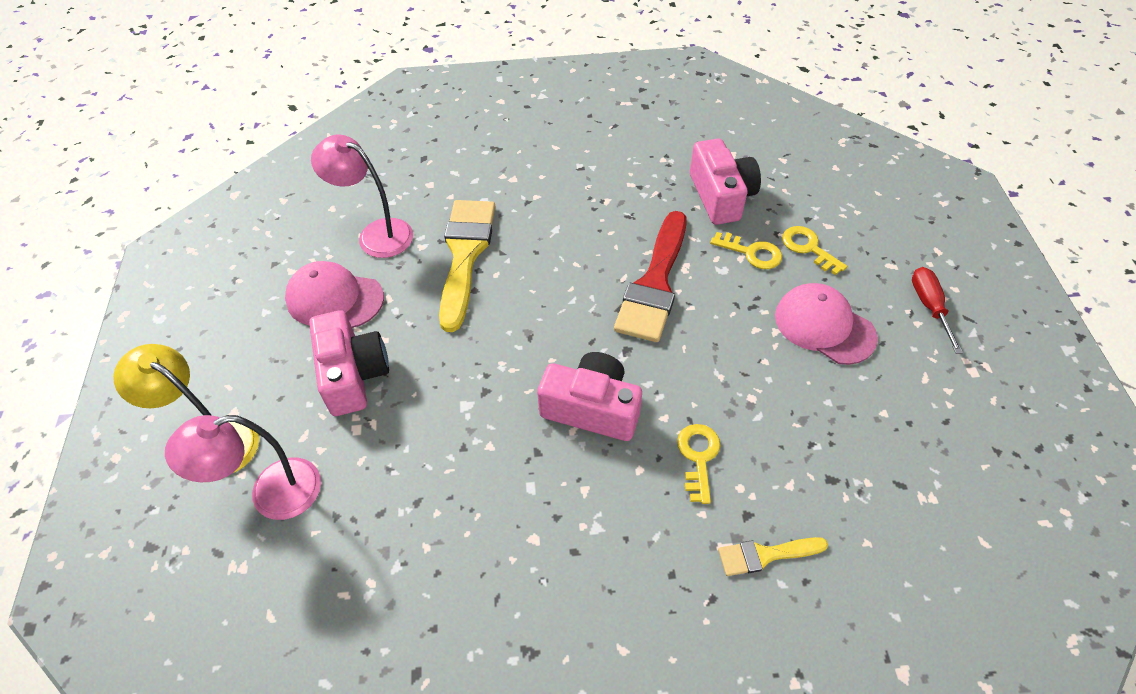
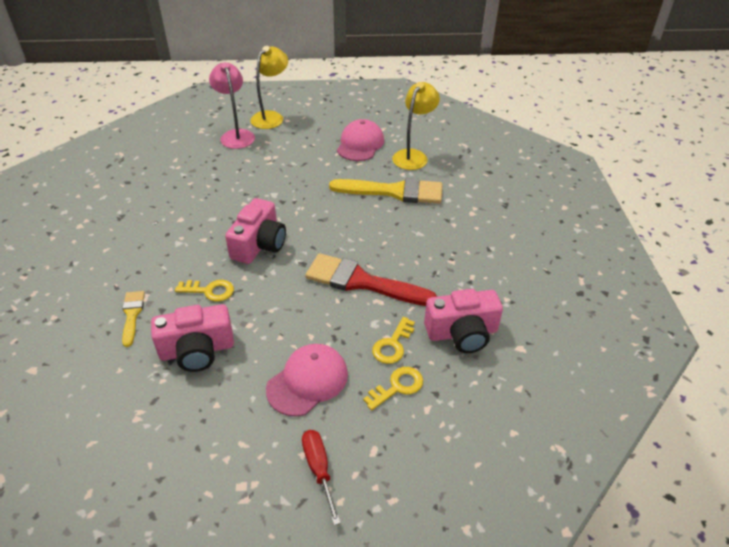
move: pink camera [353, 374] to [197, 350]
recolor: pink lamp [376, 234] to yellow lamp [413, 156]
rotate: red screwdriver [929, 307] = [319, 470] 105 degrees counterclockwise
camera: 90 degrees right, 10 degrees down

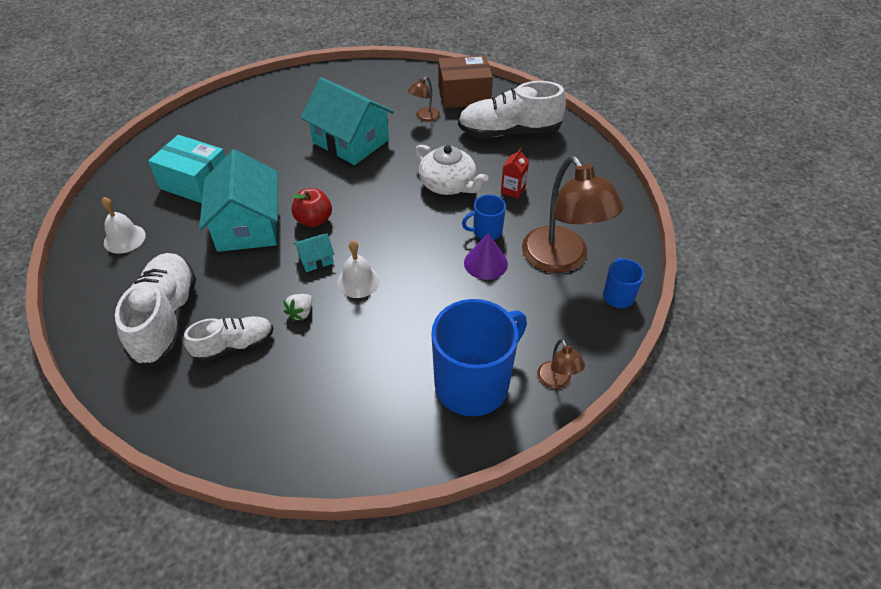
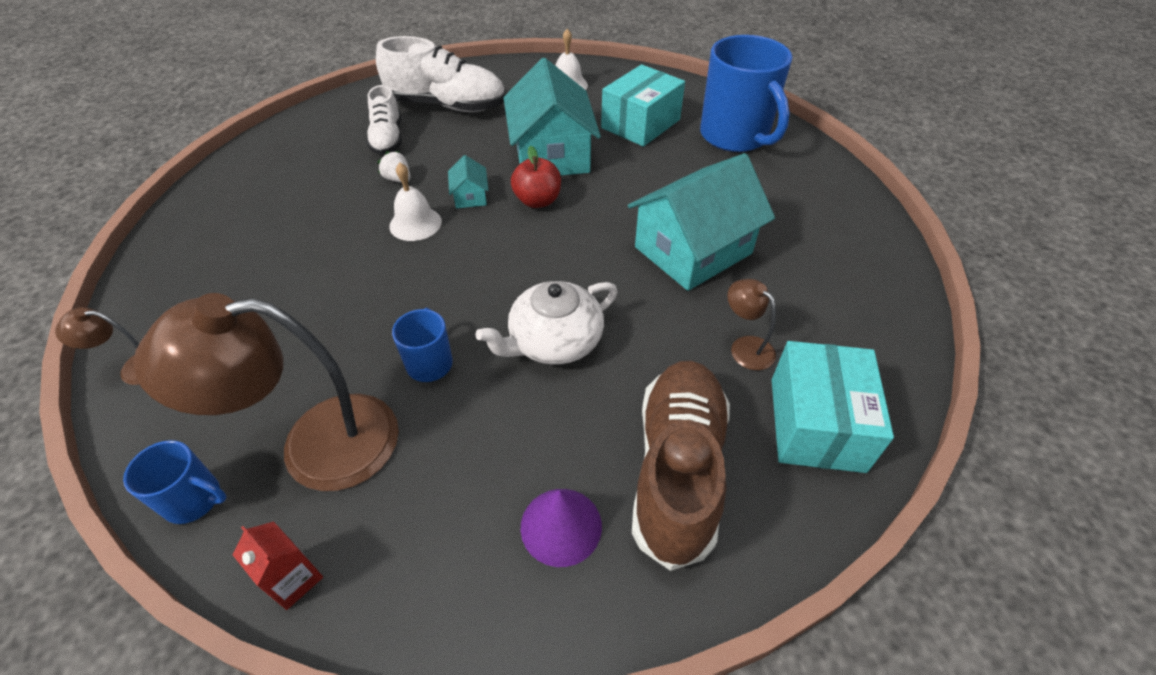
move: red carton [513, 190] to [293, 579]; purple cone [485, 263] to [561, 526]; blue mug [473, 384] to [735, 136]
recolor: brown box [464, 95] to turquoise box [816, 423]; white shoe [509, 132] to brown shoe [677, 469]
rotate: turquoise house [248, 225] = [551, 154] 75 degrees clockwise
camera: 105 degrees right, 0 degrees up

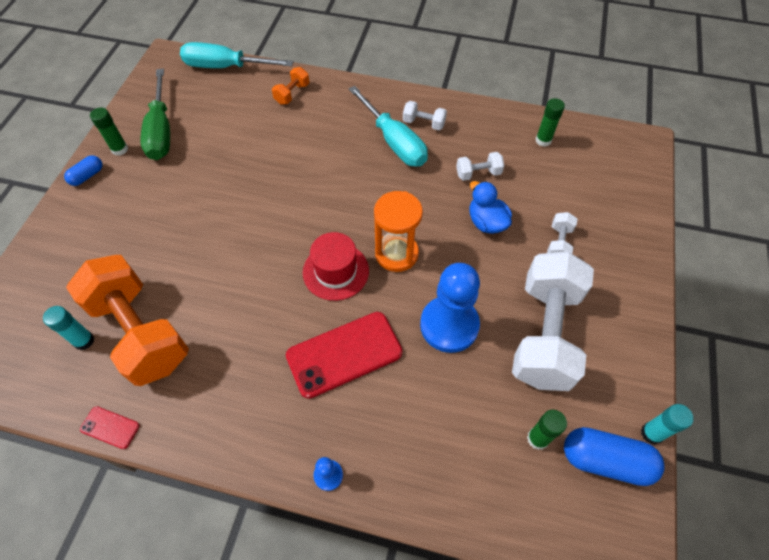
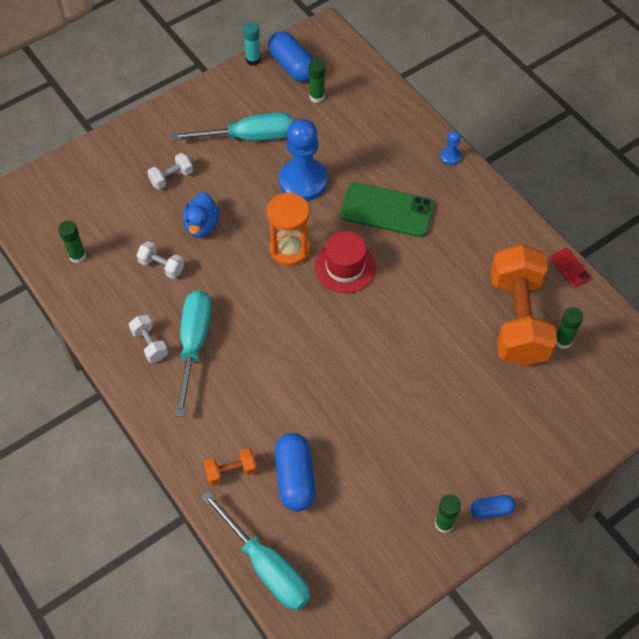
delete: green screwdriver [161, 131]
insert: blue capsule [295, 478]
replace: white dumbbell [544, 334] to turquoise screwdriver [250, 137]
recolor: turquoise glue stick [84, 341] to green glue stick [563, 341]; red phone [344, 354] to green phone [387, 210]
camera: 140 degrees left, 0 degrees up

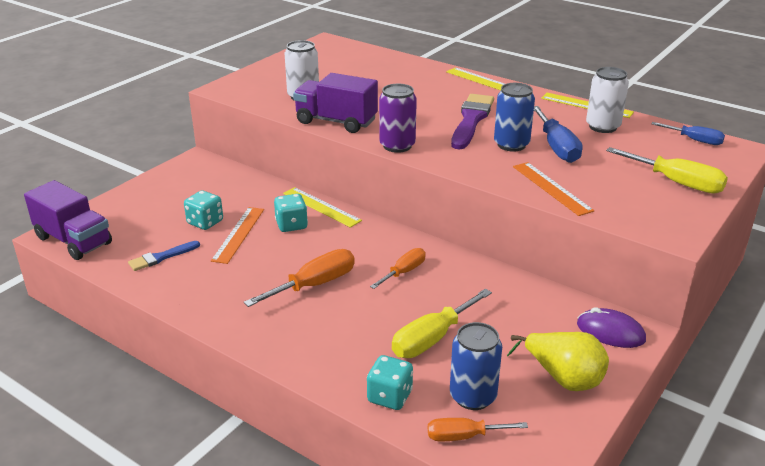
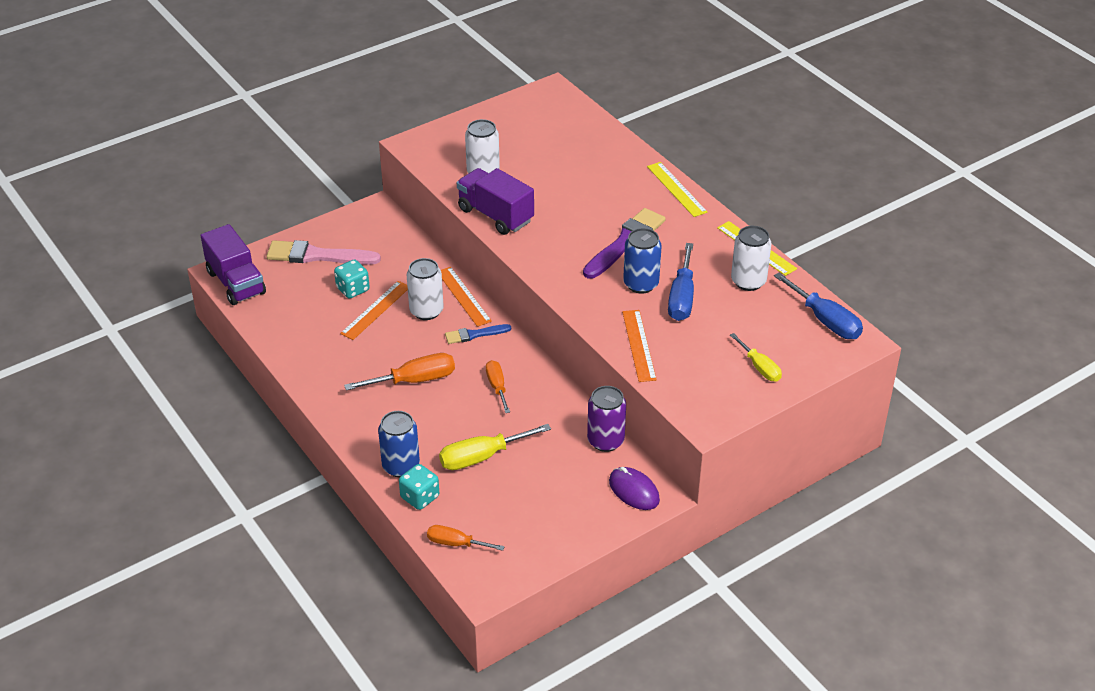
delete: yellow pear [563, 378]
insert: pink brush [317, 256]
move: purple can [397, 146] to [605, 441]; blue brush [161, 257] to [474, 334]; blue can [473, 396] to [401, 466]
replace: turquoise dice [291, 225] to white can [426, 311]
recolor: yellow ruler [321, 207] to orange ruler [463, 296]
rotate: orange screwdriver [404, 272] = [497, 387] 75 degrees counterclockwise
resize: blue screwdriver [694, 140] = [825, 320] x1.56; yellow screwdriver [677, 183] = [760, 367] x0.64
camera: 20 degrees right, 10 degrees up

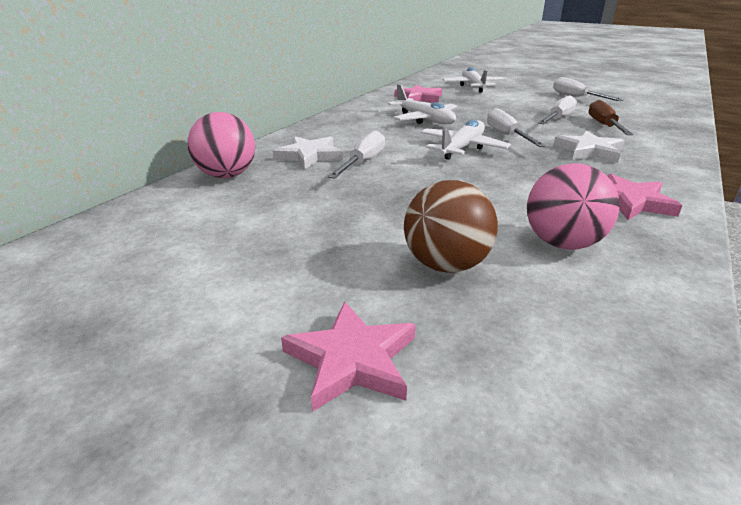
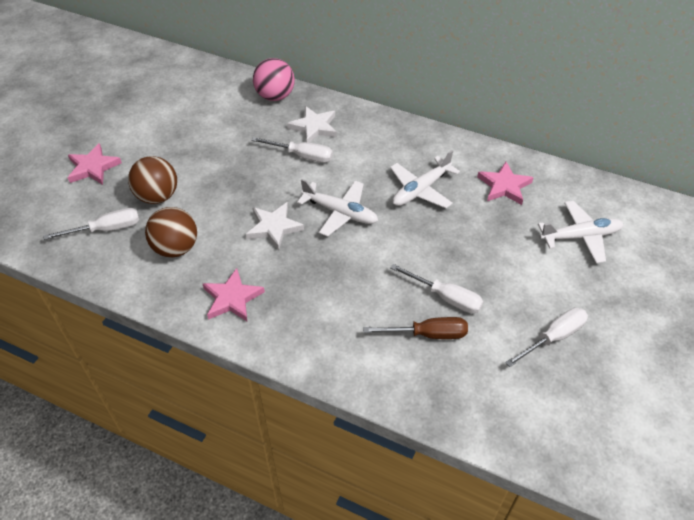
move: white screwdriver [507, 136] to [106, 229]; white star [589, 151] to [274, 227]
recolor: pink ball [562, 243] to brown ball [176, 248]
camera: 85 degrees right, 20 degrees up

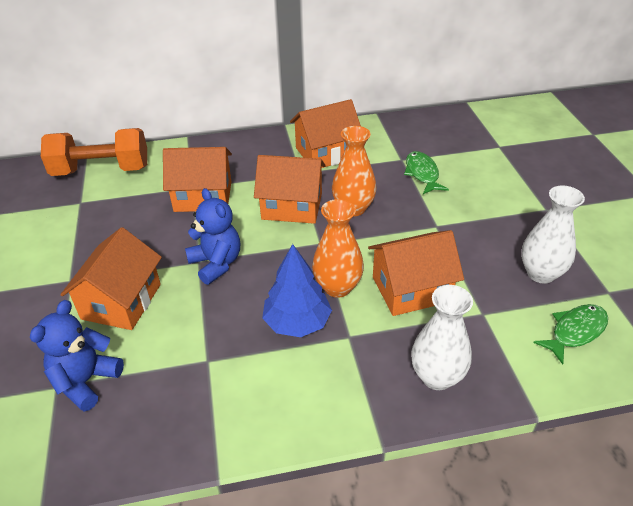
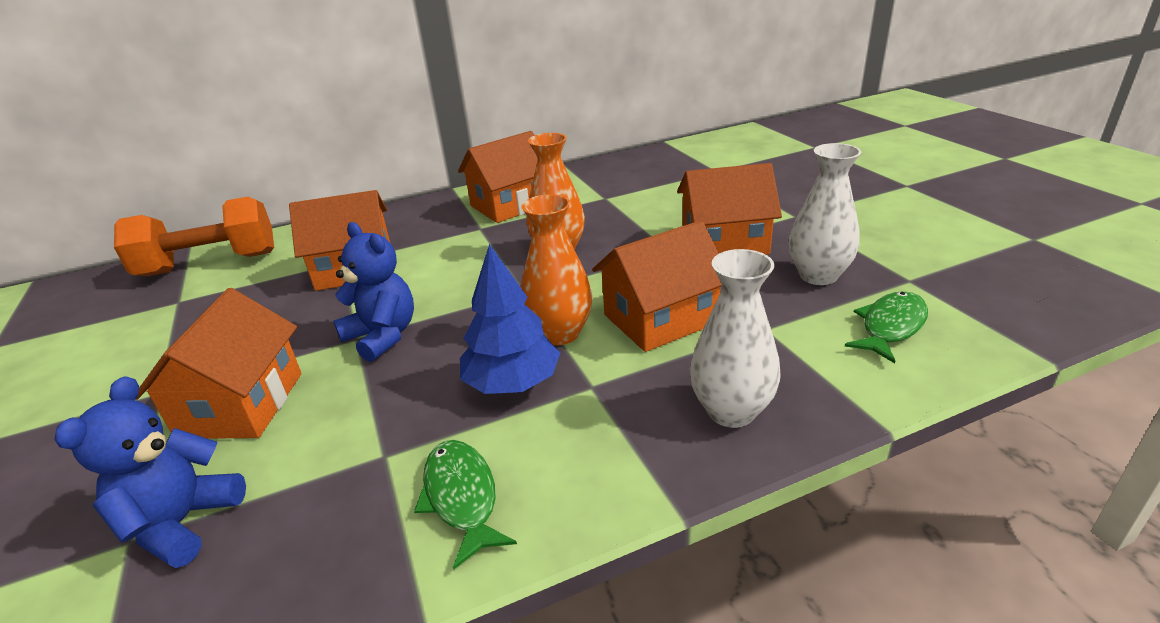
move: green fish [422, 173] to [462, 497]; orange house [292, 206] to [724, 243]
camera: 10 degrees left, 10 degrees down

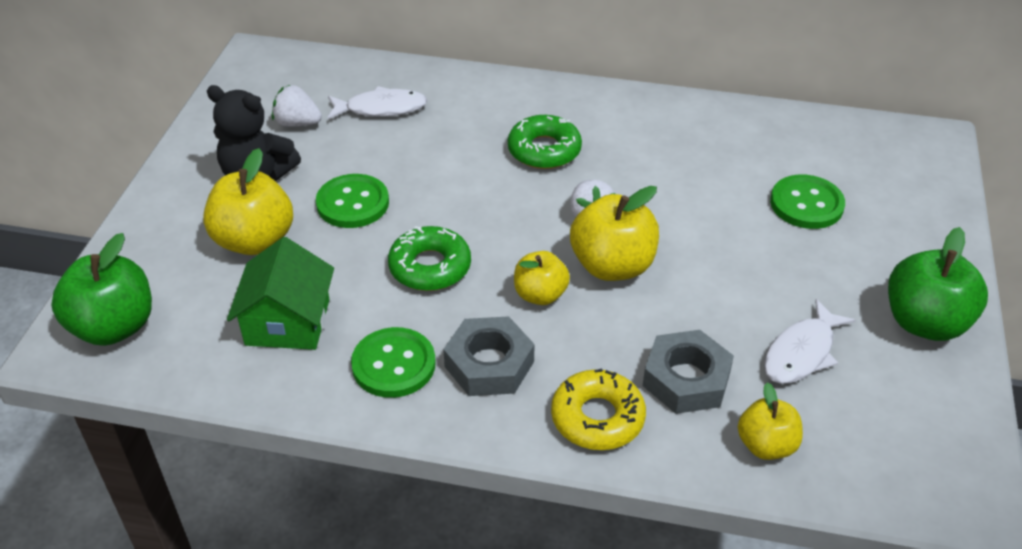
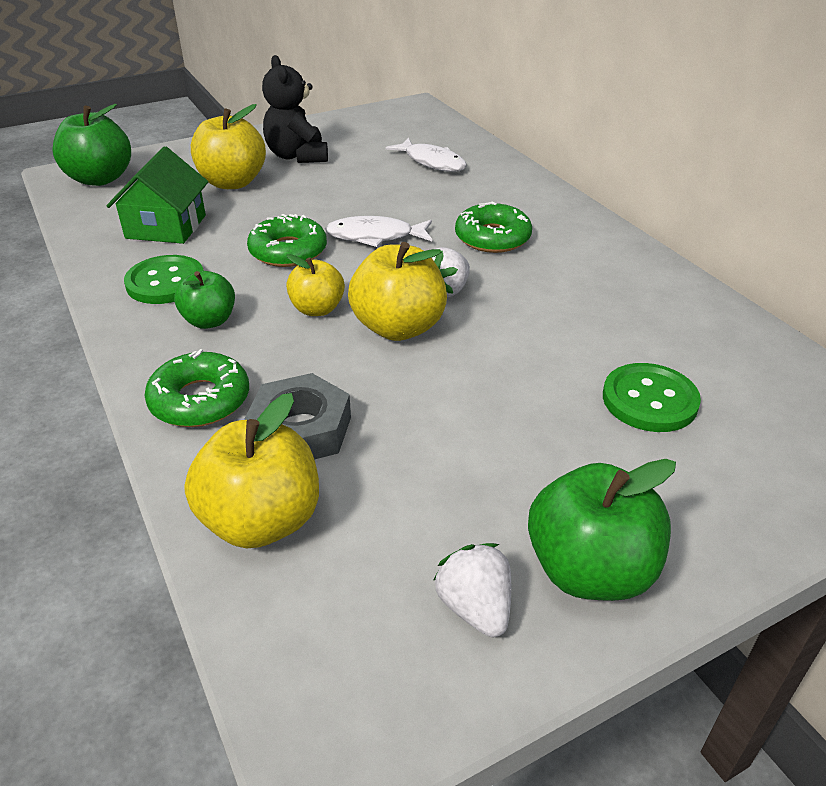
delete: green button [353, 203]
move: white strawberry [297, 123] to [475, 607]; white fish [801, 353] to [375, 236]
replace: grey nut [489, 364] to green apple [209, 321]
recolor: yellow donut [597, 418] to green donut [200, 400]
rotate: green house [288, 322] = [166, 227] 45 degrees counterclockwise
resize: yellow apple [766, 445] = [261, 521] x1.62
camera: 50 degrees right, 5 degrees down

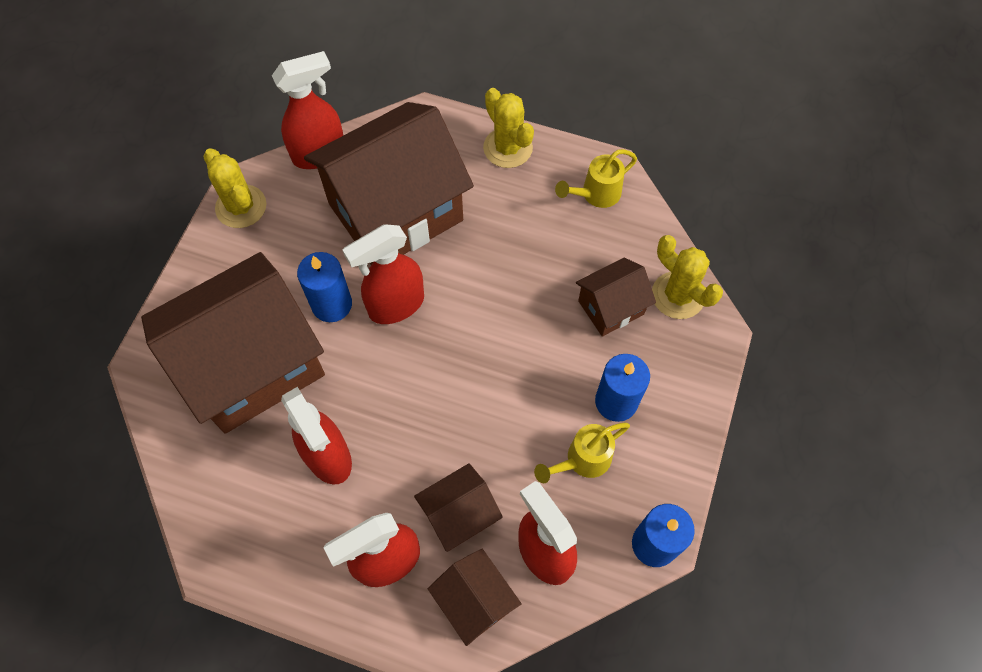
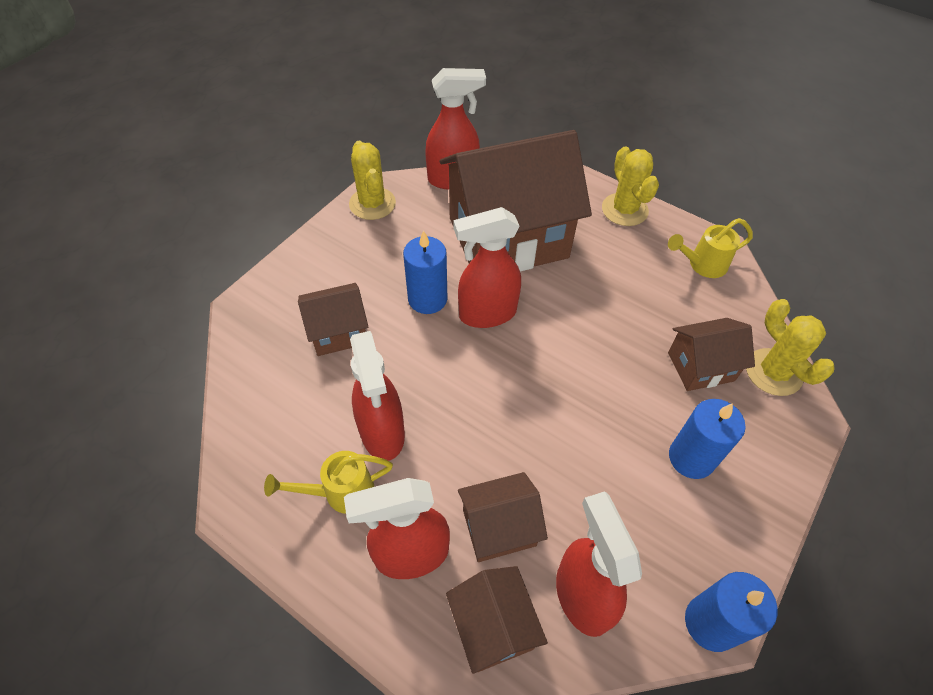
move: yellow watering can [582, 460] to [341, 492]
resize: brown house [252, 365] = [338, 332] x0.47
camera: 15 degrees right, 10 degrees down

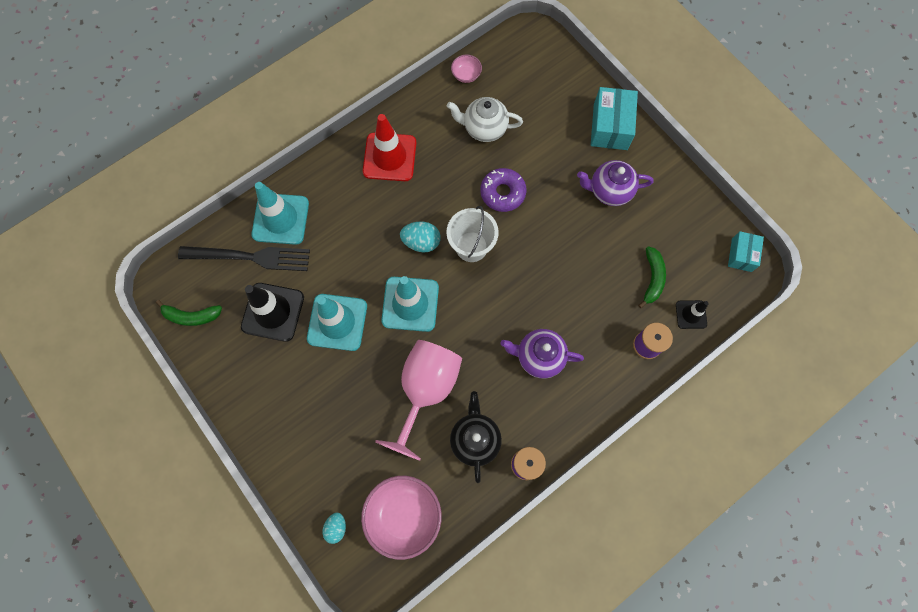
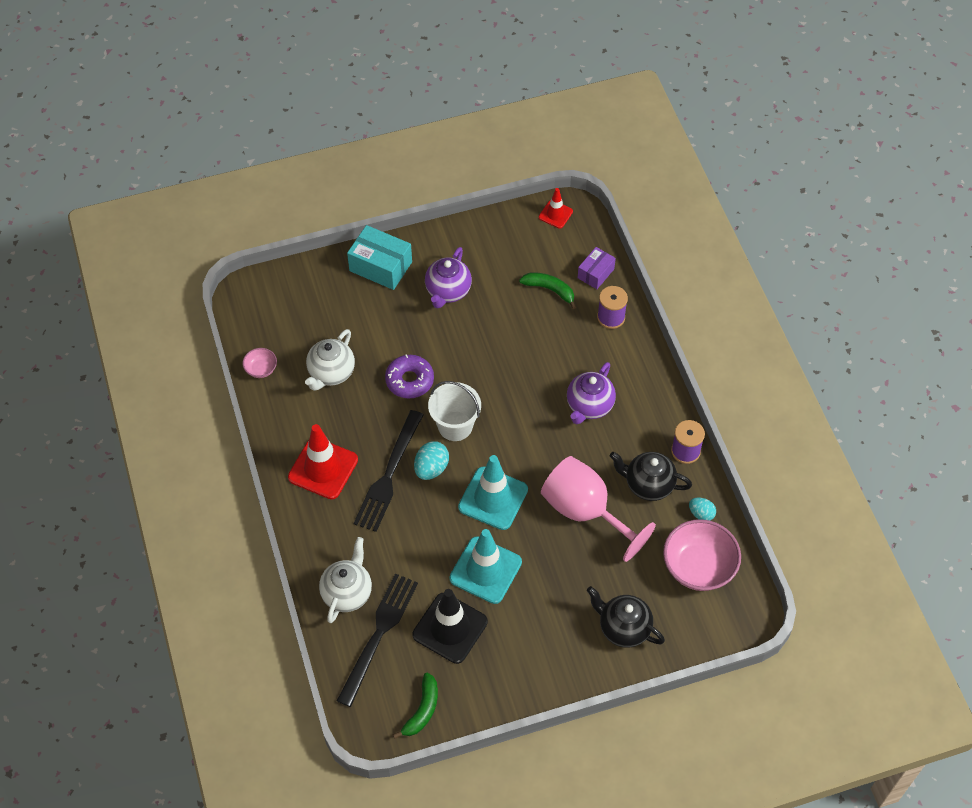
insert: black fork [388, 476]; black teapot [623, 628]
move: turquoise egg [336, 527] to [701, 514]
replace: turquoise traffic cone [280, 219] to white teapot [347, 593]; turquoise box [741, 255] to red traffic cone [555, 214]; black traffic cone [691, 314] to purple box [595, 273]
camera: 70 degrees left, 15 degrees down

